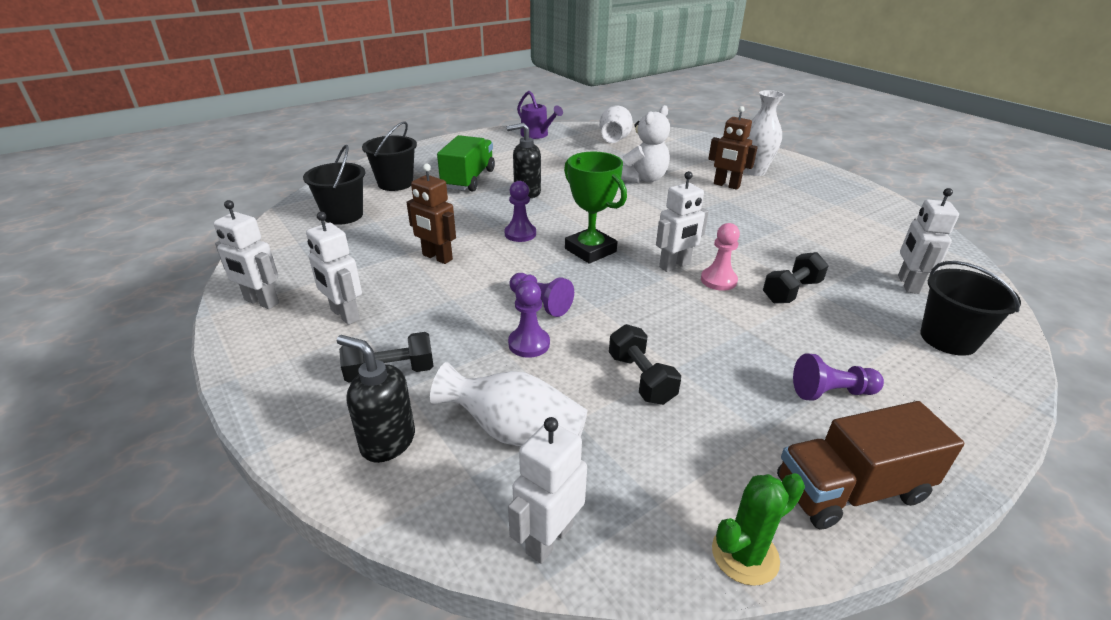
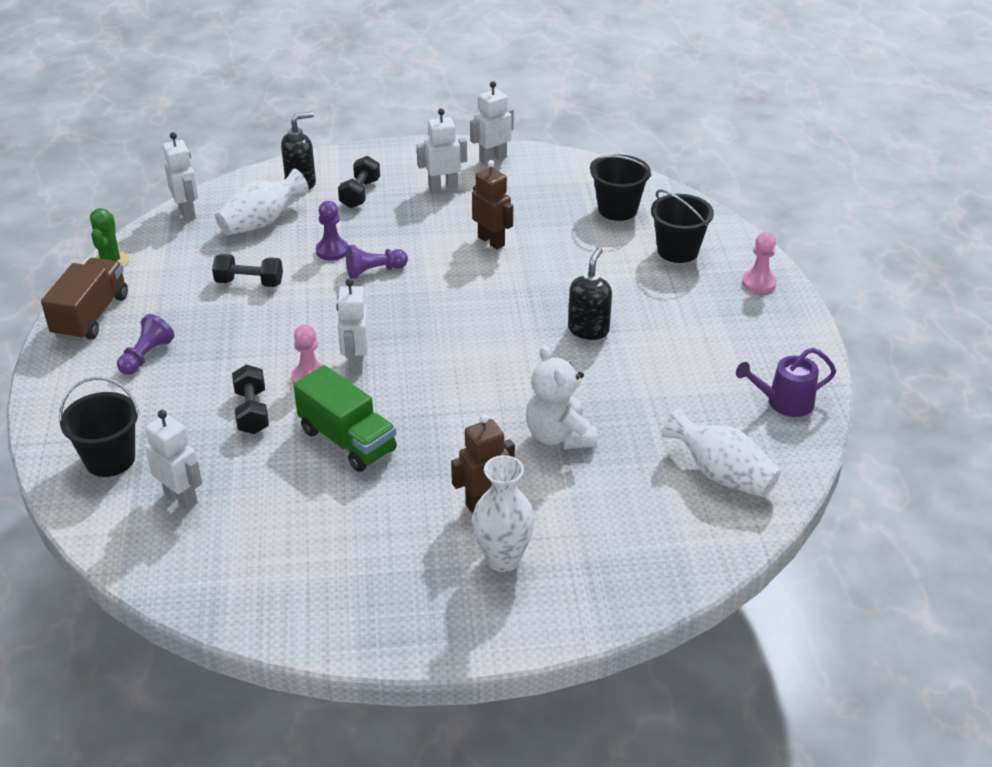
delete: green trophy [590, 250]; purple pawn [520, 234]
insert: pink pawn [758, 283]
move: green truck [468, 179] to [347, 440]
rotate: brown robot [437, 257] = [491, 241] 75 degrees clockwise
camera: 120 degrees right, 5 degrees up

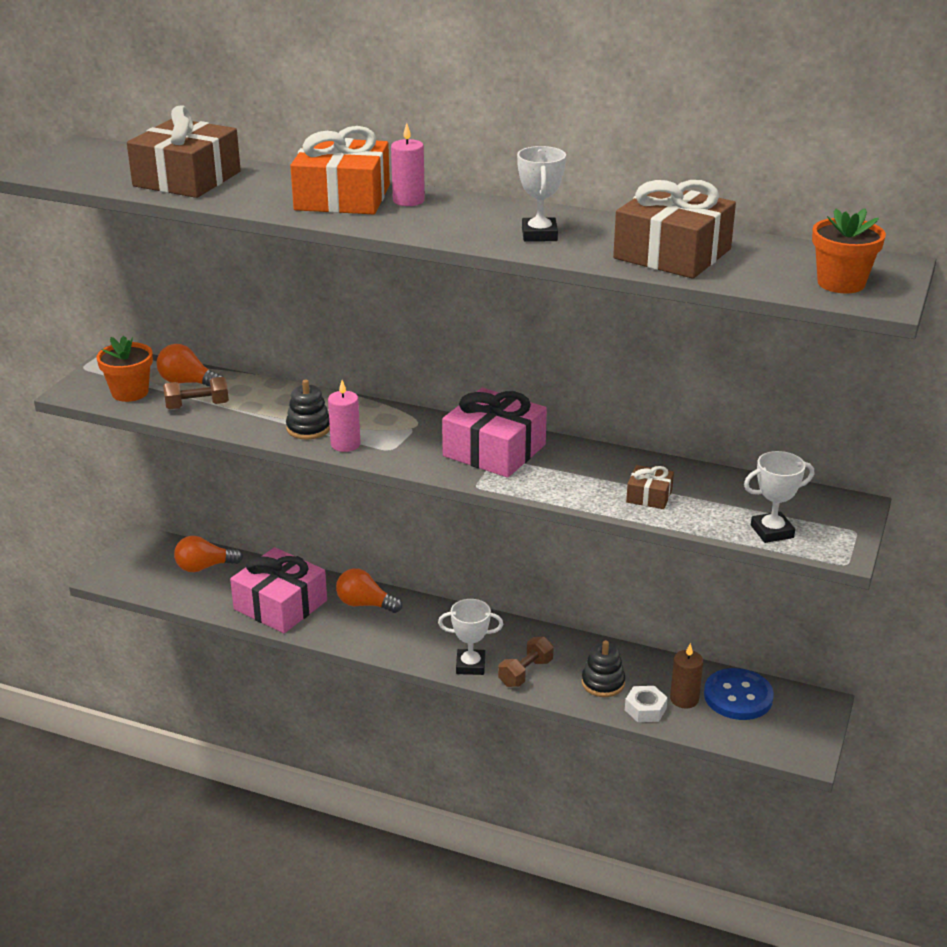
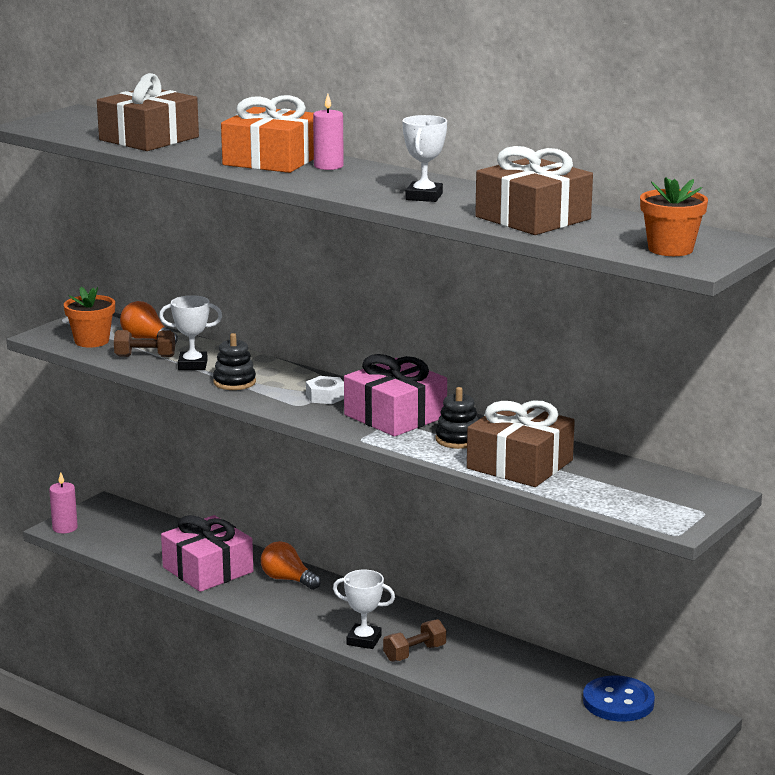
delete: orange light bulb [204, 567]; brown candle [684, 699]
move: pink candle [345, 444] to [65, 528]; white trophy [772, 531] to [192, 365]; black stacking toy [603, 683] to [458, 439]; white nut [645, 709] to [326, 396]
resize: brown gift [649, 496] = [520, 464] x2.08
camera: 15 degrees right, 10 degrees down

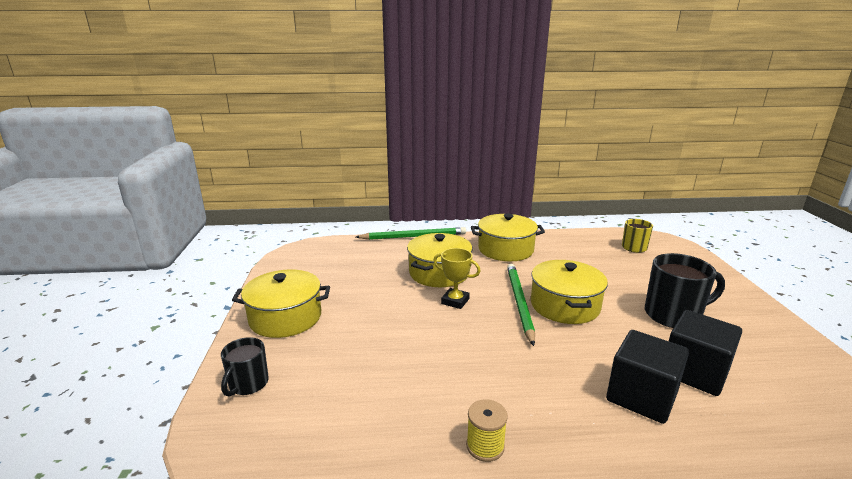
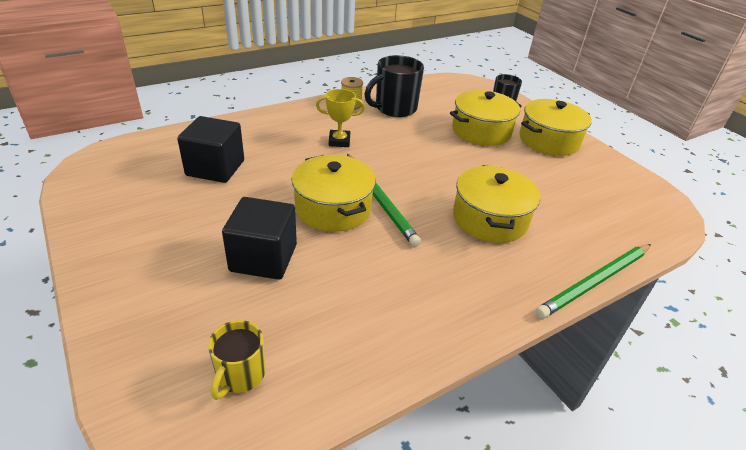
move: yellow pot [505, 249] to [481, 131]; yellow trophy [455, 301] to [339, 141]; black mug [673, 315] to [394, 108]; black cube [641, 396] to [263, 258]
camera: 150 degrees right, 15 degrees up

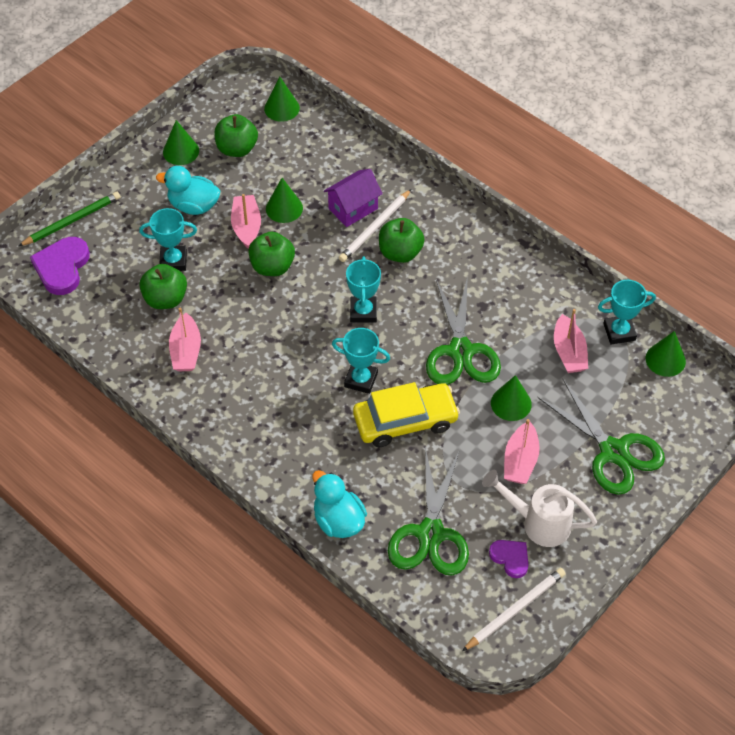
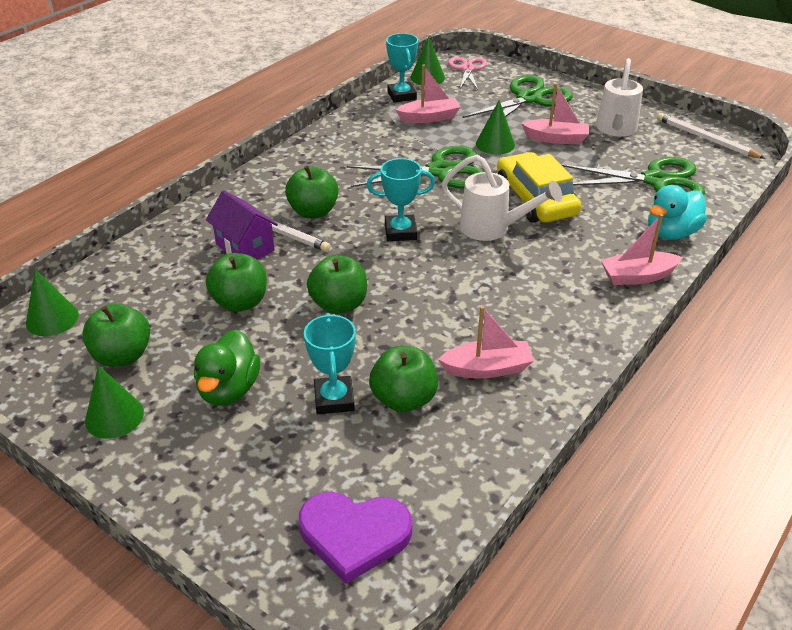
delete: green pencil [72, 221]; purple heart [510, 558]
insert: pink scissors [467, 69]
move: pink boat [246, 226] to [637, 276]
replace: green cone [284, 208] to green apple [240, 302]; turquoise trophy [361, 380] to white watering can [493, 229]
recolor: turquoise duck [193, 206] to green duck [229, 389]
camera: 95 degrees left, 15 degrees down

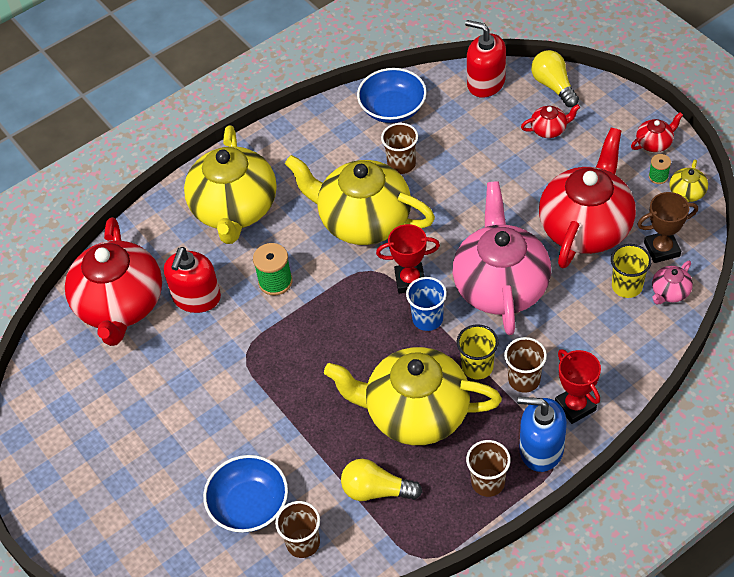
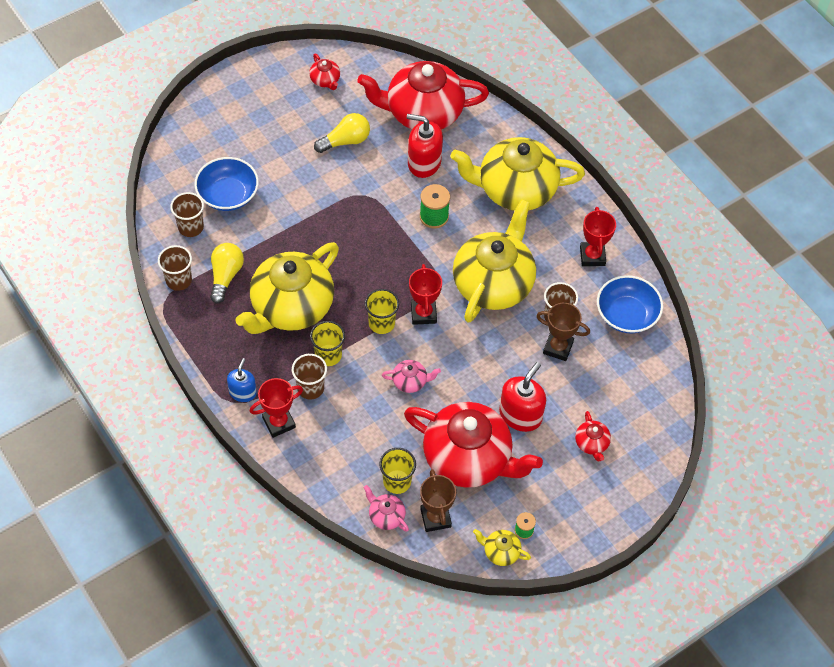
insert: red trophy [592, 256]; brown trophy [558, 347]
move: red soap dispenser [485, 83] to [520, 415]; yellow light bulb [553, 86] to [345, 141]; red teapot [654, 143] to [325, 80]; brown cup [488, 482] to [179, 280]
recolor: blue cup [427, 319] to yellow cup [381, 323]
rotate: yellow teapot [415, 412] = [291, 307] 150 degrees counterclockwise
resize: pink teapot [500, 285] = [410, 381] x0.41; blue soap dispenser [541, 449] = [242, 392] x0.62
camera: 85 degrees right, 5 degrees up

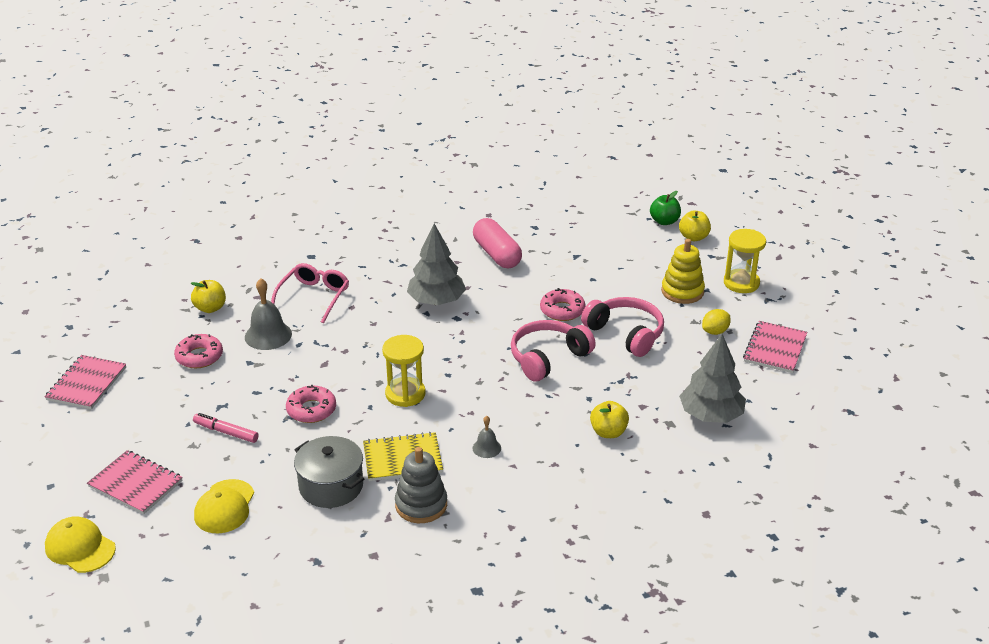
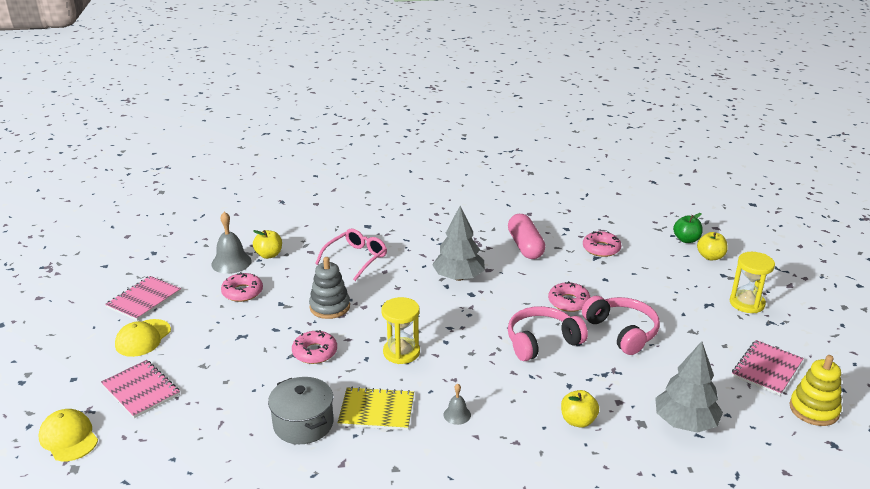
delete: yellow lemon [715, 331]; pink marker [226, 432]
insert: pink donut [601, 248]
move: yellow stacking toy [682, 291] to [814, 410]; grey bell [268, 335] to [231, 262]; grey stacking toy [421, 505] to [330, 307]; yellow cap [224, 507] to [143, 338]
camera: 15 degrees right, 5 degrees down

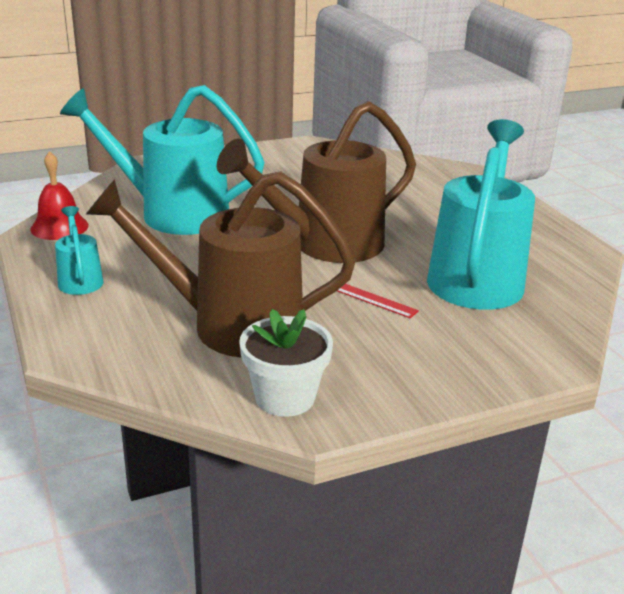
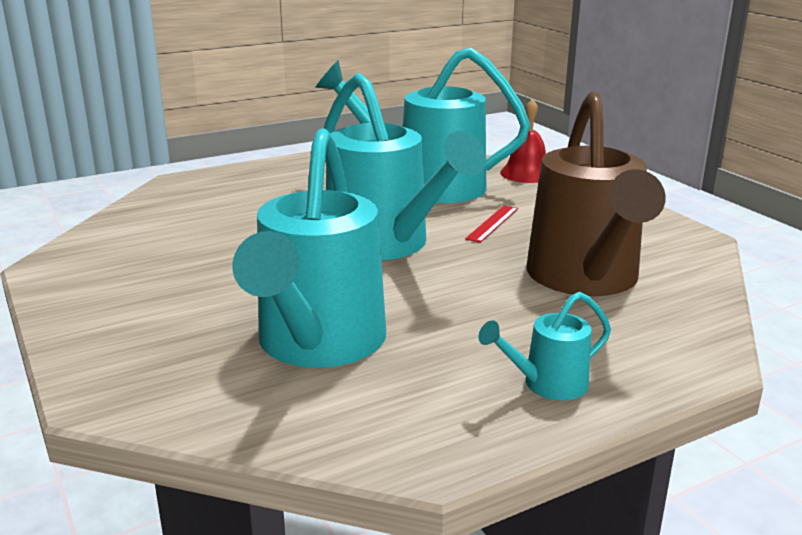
delete: white flower pot [285, 397]
move: red bell [59, 227] to [526, 173]
recolor: brown watering can [325, 244] to turquoise watering can [386, 245]
camera: 95 degrees left, 5 degrees down

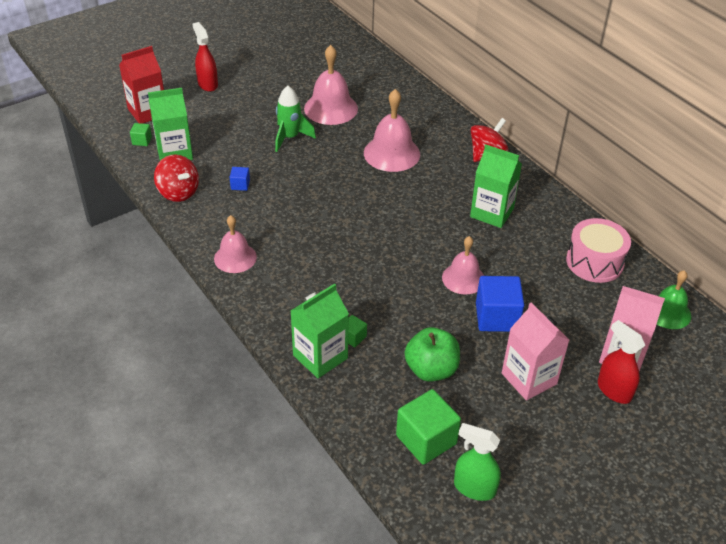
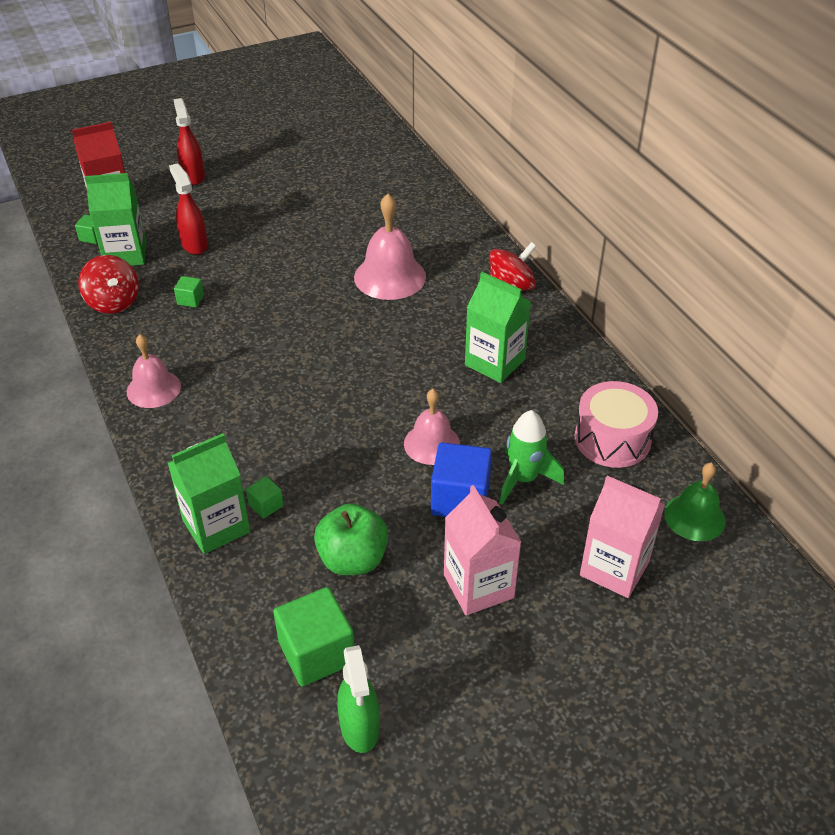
delete: pink bell [331, 108]
move: green rocket [290, 138] to [523, 479]; red spray bottle [614, 390] to [194, 245]
recolor: blue cube [240, 185] to green cube [190, 300]
rotate: green spray bottle [474, 488] = [360, 727] 135 degrees counterclockwise
camera: 10 degrees right, 0 degrees up

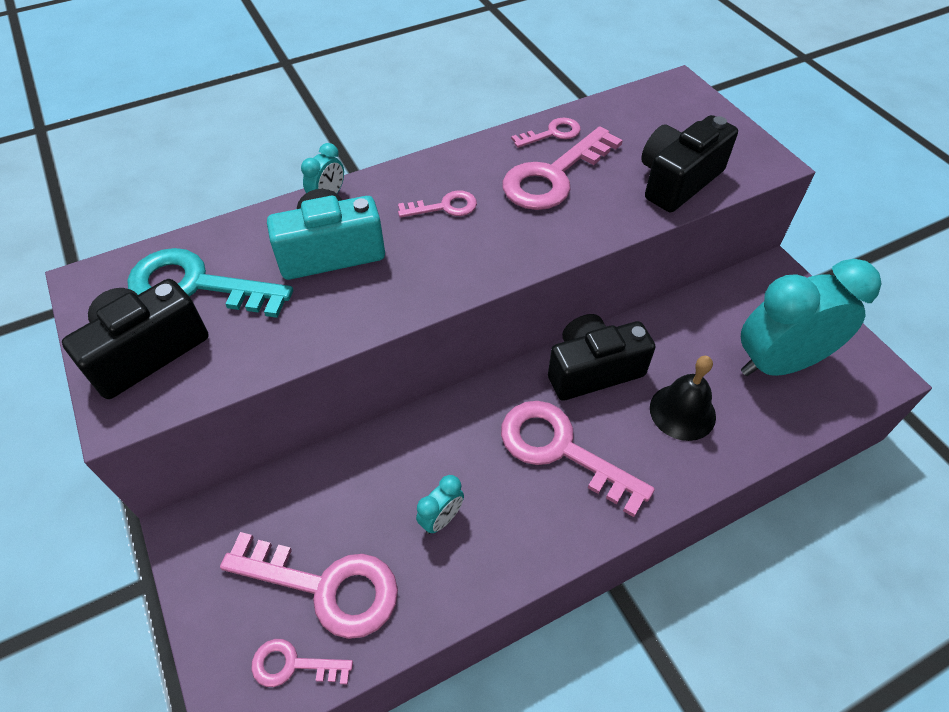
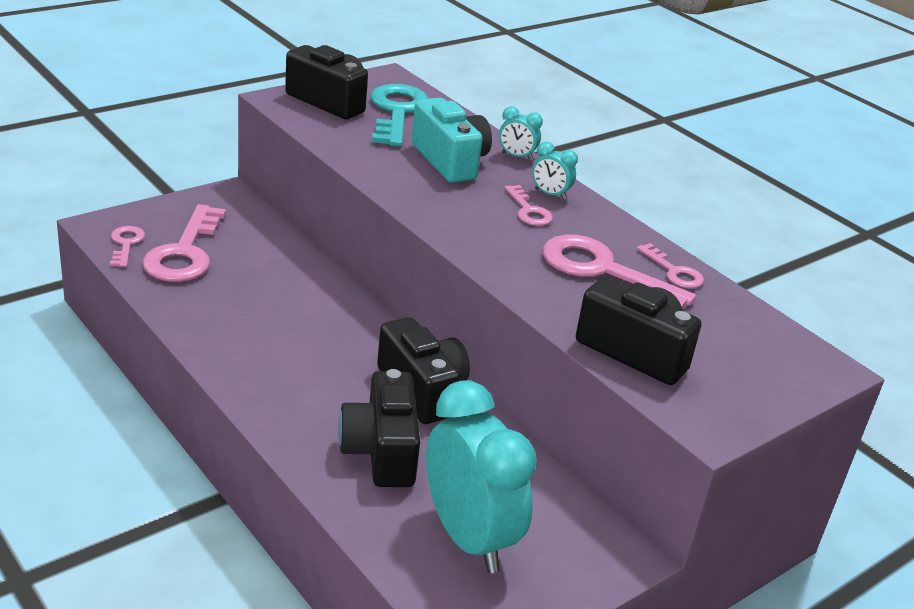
delete: pink key [561, 450]
move: turquoise clock [441, 519] to [550, 194]
replace: black bell [682, 412] to black camera [381, 451]
camera: 75 degrees right, 20 degrees down

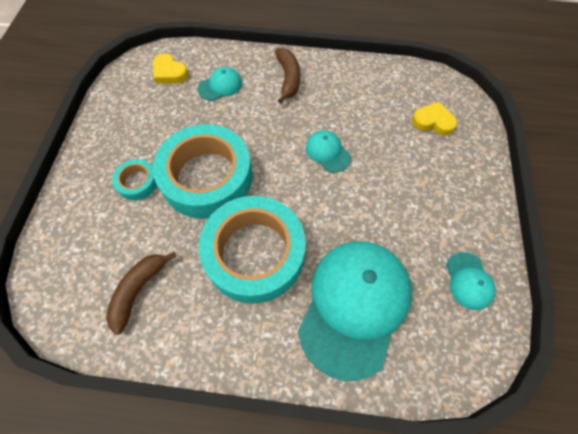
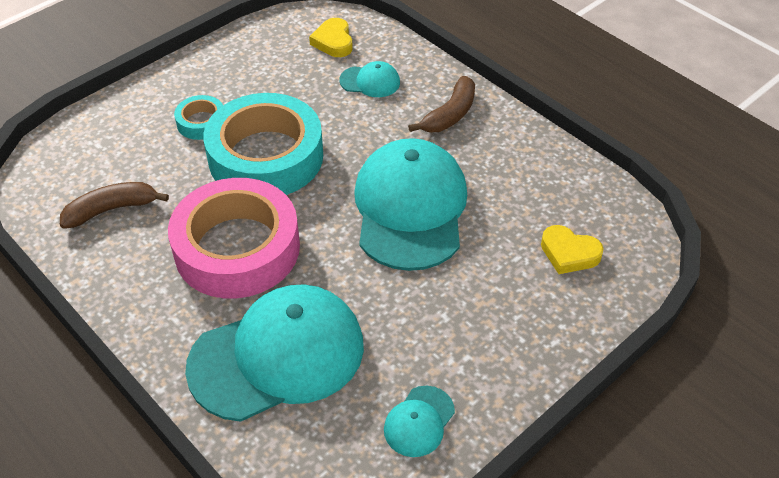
recolor: turquoise tape [254, 253] to pink tape [237, 248]
rotate: yellow heart [433, 121] = [569, 253] 150 degrees clockwise
resize: turquoise cap [327, 152] = [410, 208] x2.29
camera: 40 degrees right, 15 degrees down

